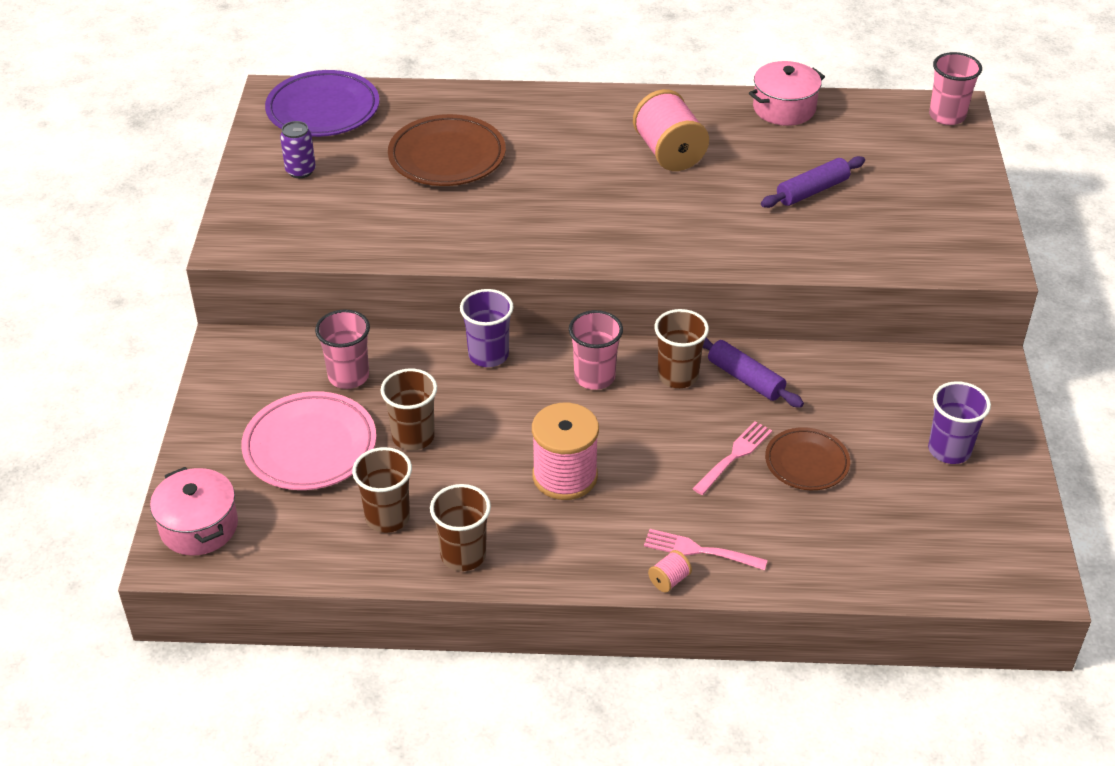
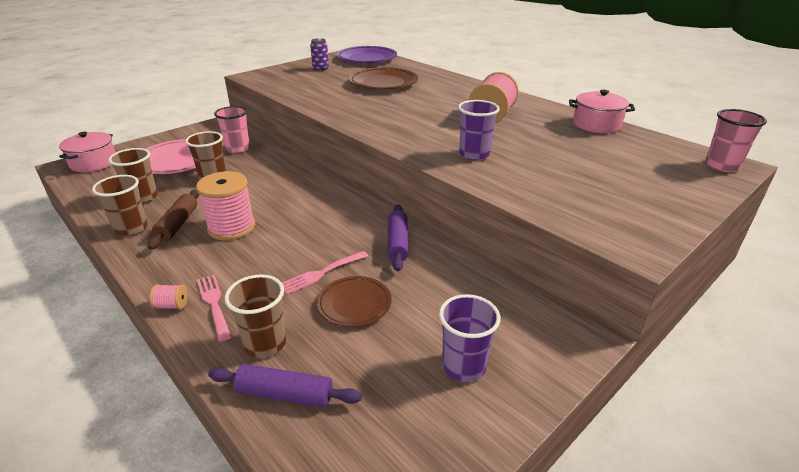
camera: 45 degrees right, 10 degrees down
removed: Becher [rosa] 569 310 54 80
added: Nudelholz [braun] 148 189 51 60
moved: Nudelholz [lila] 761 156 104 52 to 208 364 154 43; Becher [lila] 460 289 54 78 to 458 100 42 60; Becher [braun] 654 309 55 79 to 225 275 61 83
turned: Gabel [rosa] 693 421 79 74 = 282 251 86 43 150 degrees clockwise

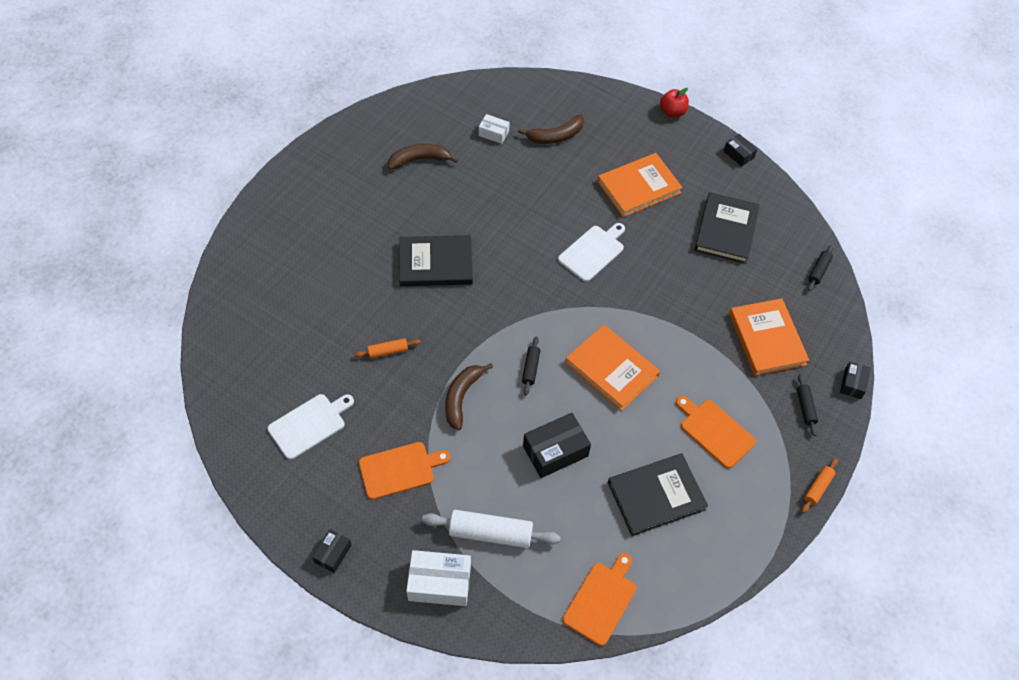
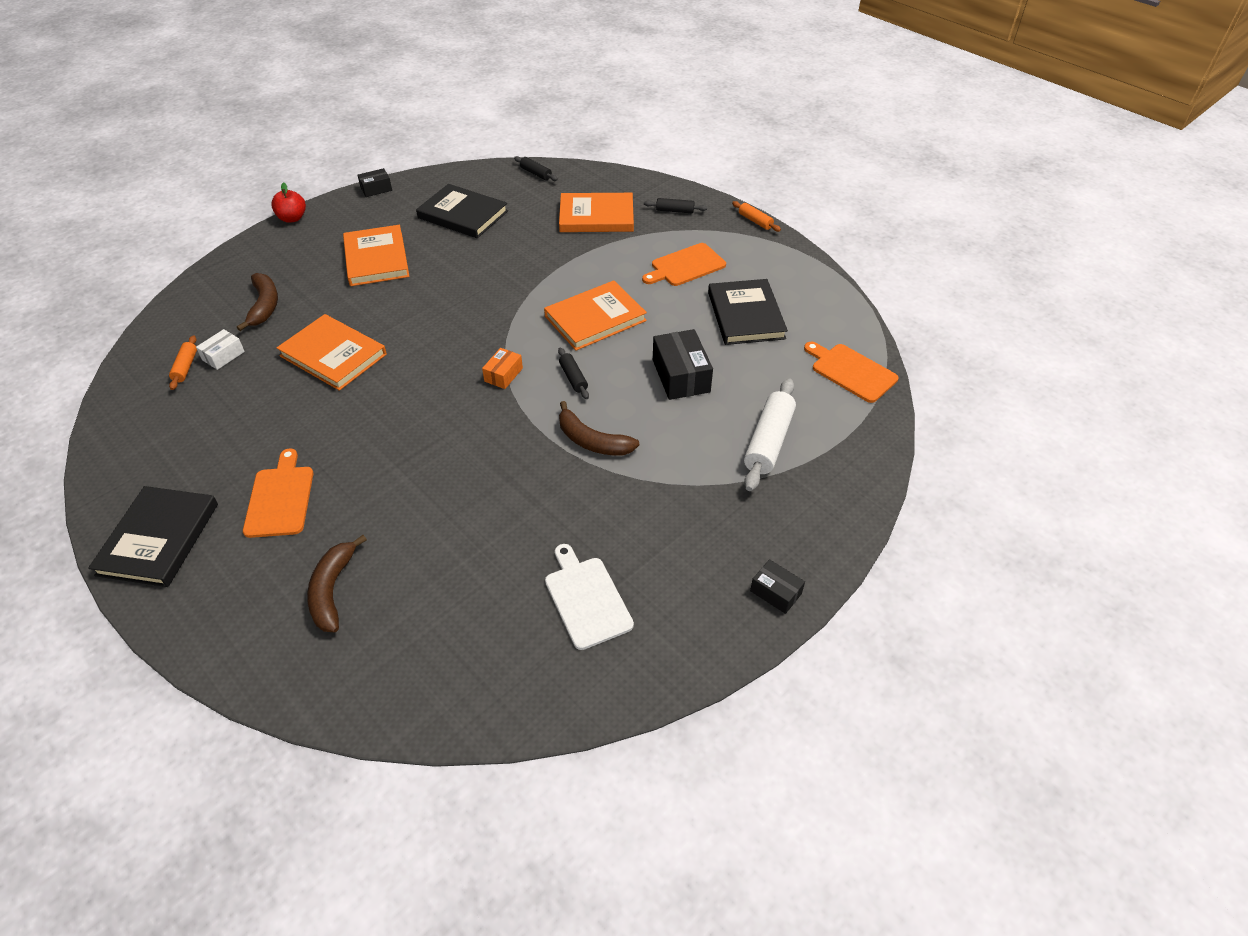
camera: 75 degrees left, 10 degrees down
removed: Schneidebrett [weiß] 558 223 67 59; Schachtel [schwarz] 840 361 31 38; Schachtel [weiß] 406 550 65 56
added: Buch [orange] 277 314 110 77; Schachtel [orange] 482 348 41 41
moved: Banane [braun] 388 144 71 26 to 307 535 60 97; Buch [schwarz] 399 235 74 51 to 88 486 130 101; Nudelholz [orange] 354 338 67 20 to 169 335 28 55; Schneidebrett [orange] 359 442 92 58 to 243 449 70 89
turned: Nudelholz [schwarz] 522 336 18 59 = 558 347 31 52 45 degrees clockwise

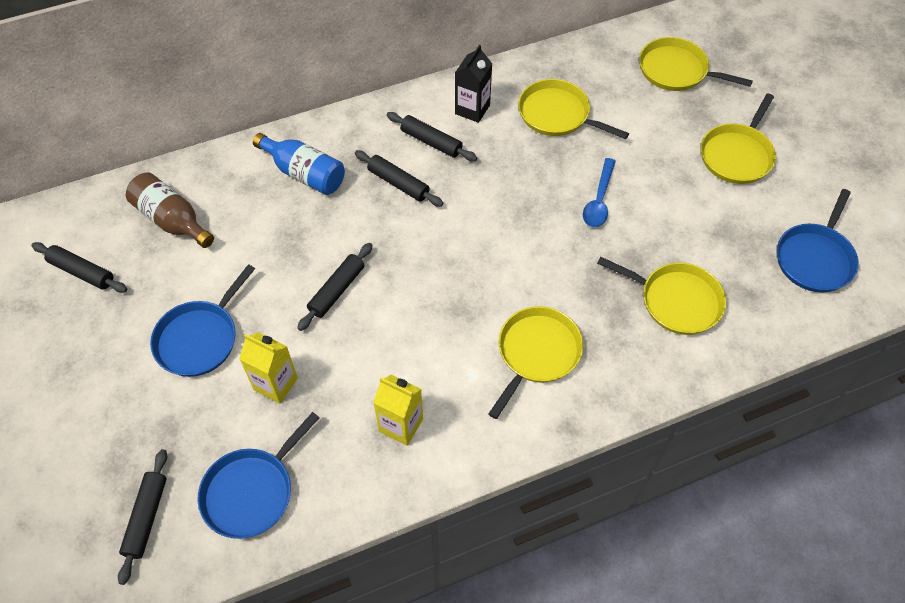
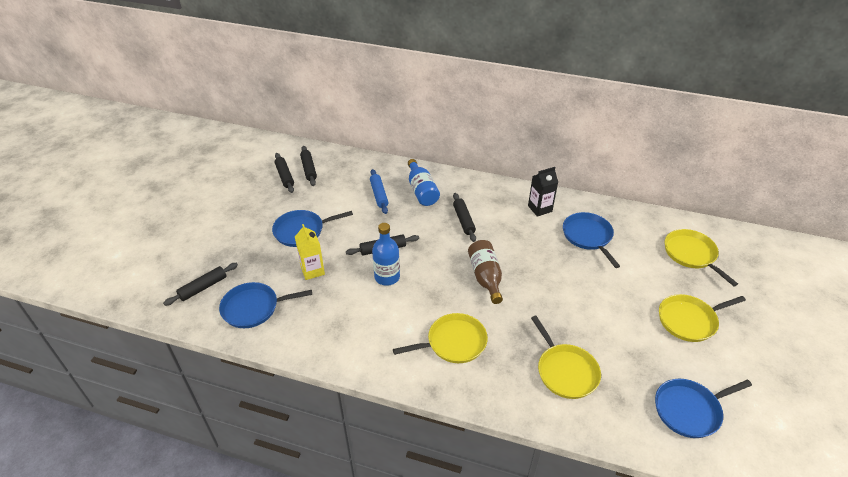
camera: 40 degrees right, 15 degrees down
removed: Löffel [blau] 583 158 33 69; Getränkekarton [gelb] 373 375 50 71
added: Nudelholz [blau] 370 169 18 45; Flasche [blau] 372 223 28 63
moved: Nudelholz [schwarz] 387 112 90 49 to 300 146 17 40; Flasche [braun] 126 172 88 76 to 468 240 35 64
recoloured: Pfanne [gelb] 518 79 111 60 to Pfanne [blau] 563 212 57 56

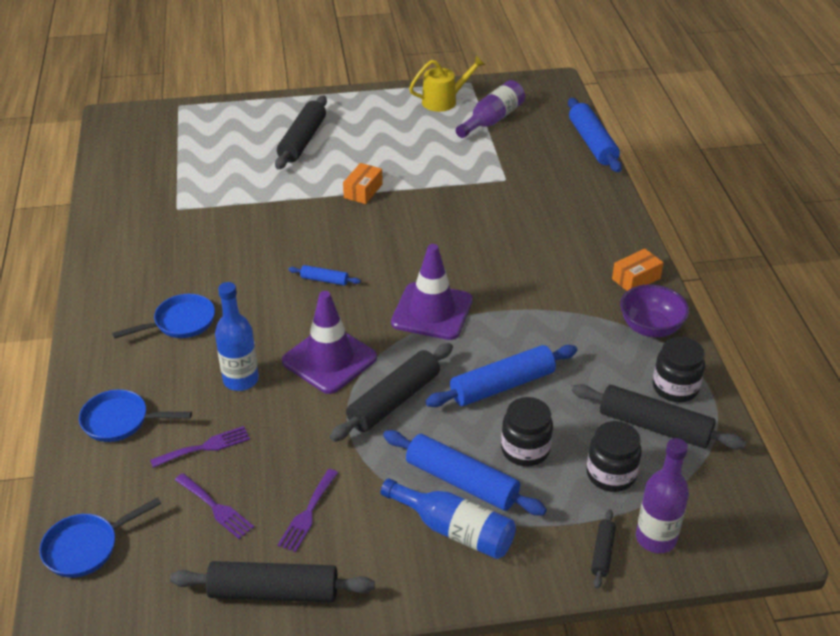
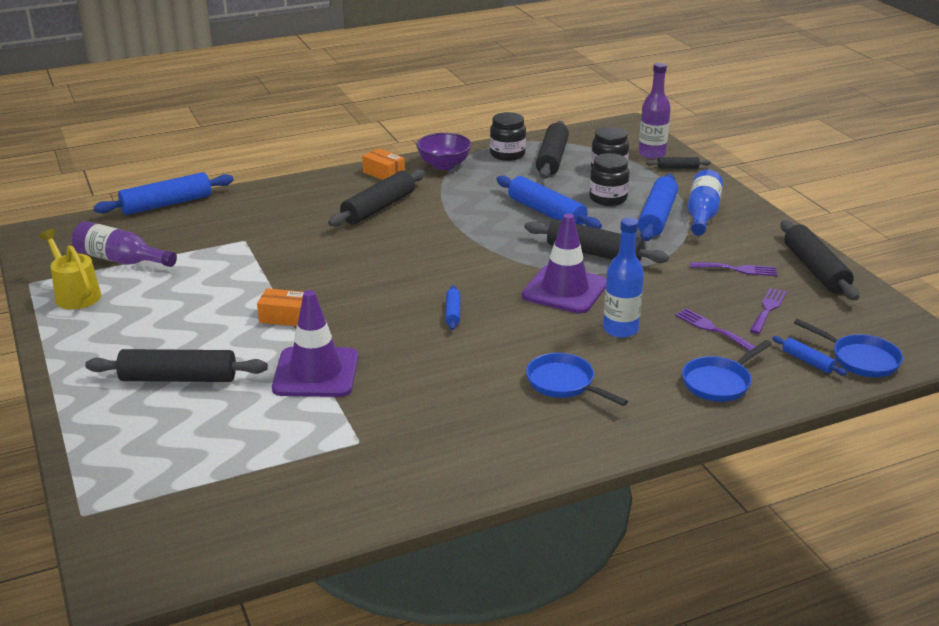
camera: 105 degrees left, 10 degrees down
added: Nudelholz [schwarz] 328 170 97 57; Nudelholz [blau] 772 336 75 40
moved: Leitkegel [lila] 391 244 82 96 to 272 290 86 107
turned: Pfanne [blau] 79 389 113 53 = 682 340 90 62 60 degrees clockwise

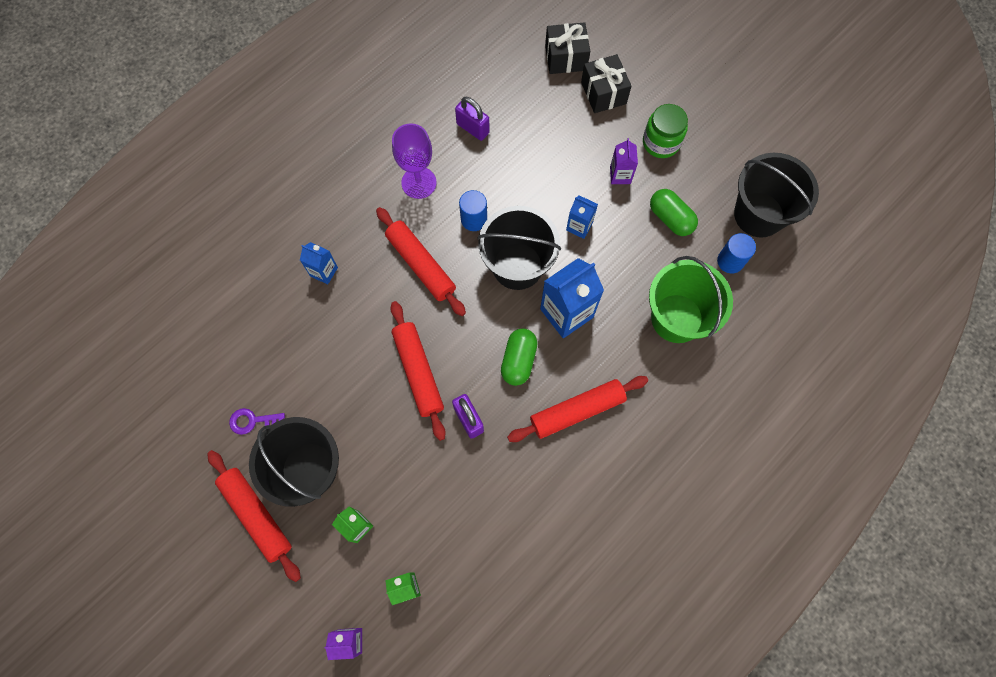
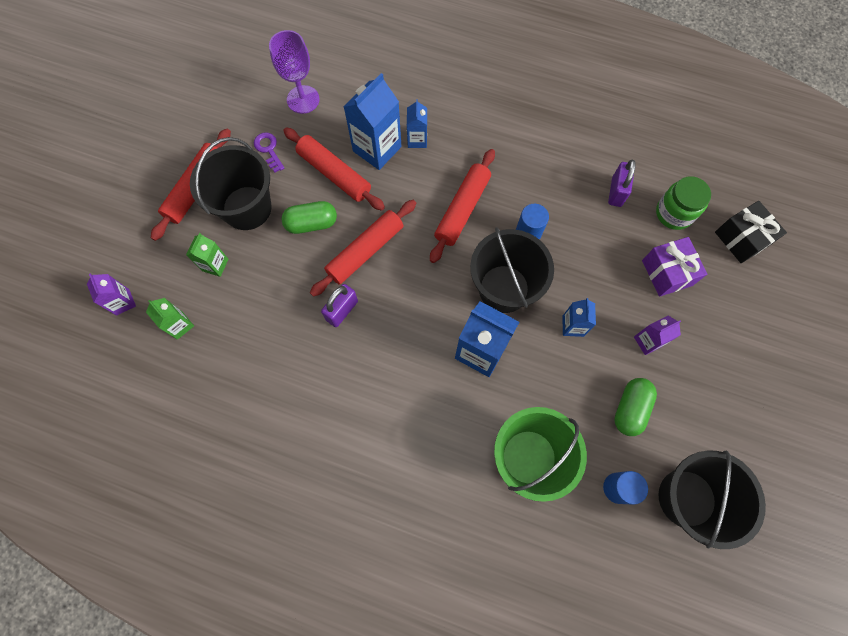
camera: 65 degrees right, 0 degrees up
removed: Geschenk [schwarz] 581 54 50 59
added: Getränkekarton [blau] 344 73 58 97; Geschenk [lila] 642 237 65 60
moved: Einmachglas [grün] 643 104 45 54 to 656 176 55 54; Kelch [lila] 392 123 45 76 to 269 30 50 84; Kapsel [grün] 501 328 36 58 to 281 201 56 33; Nudelholz [rot] 507 376 141 66 to 283 127 102 84

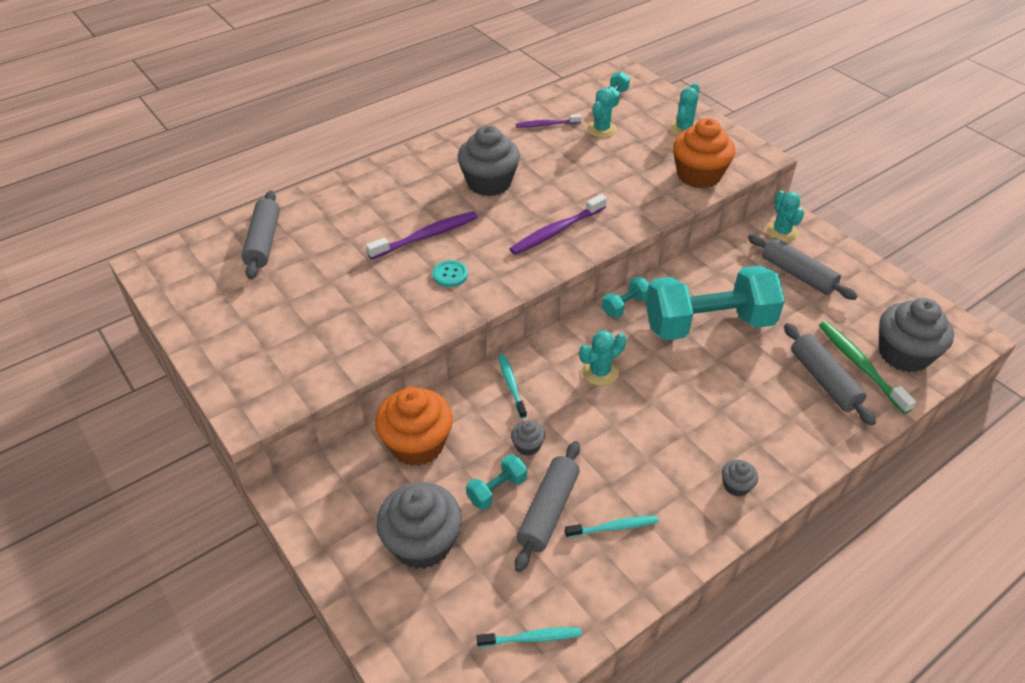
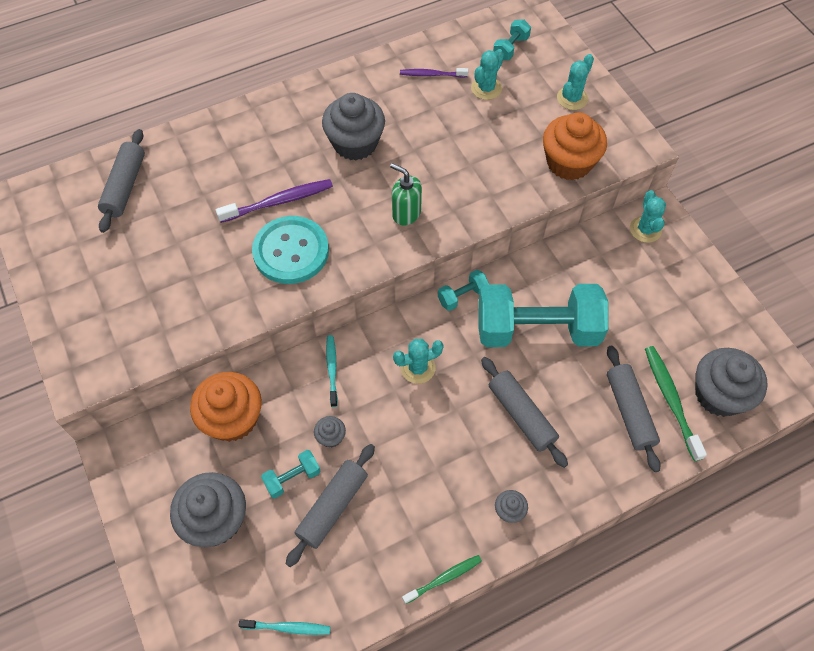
camera: 10 degrees right, 15 degrees up
removed: Zahnbürste [türkis] 565 516 94 22
added: Zahnbürste [grün] 402 555 80 49
moved: Nudelholz [grau] 748 234 109 66 to 481 357 87 111
replaced: Zahnbürste [lila] 510 194 97 61 to Seifenspender [grün] 390 163 32 62
resized: Knopf [türkis] 432 260 36 27 = 252 216 77 68 x2.20

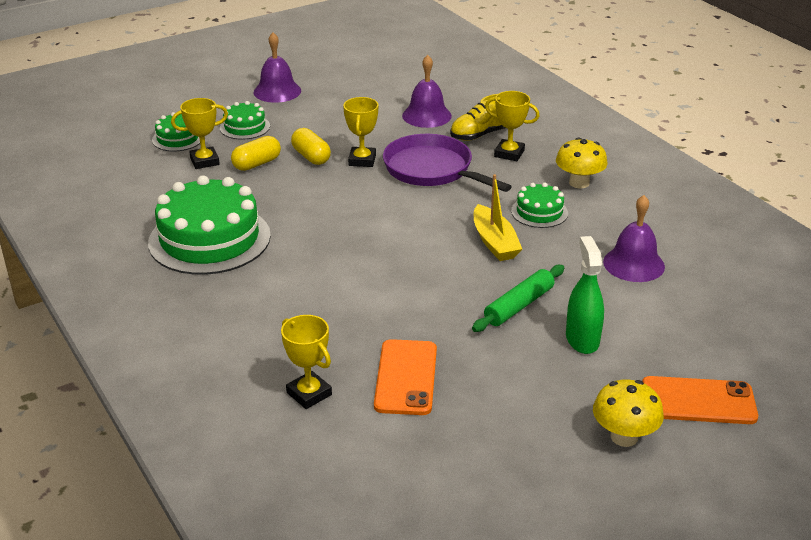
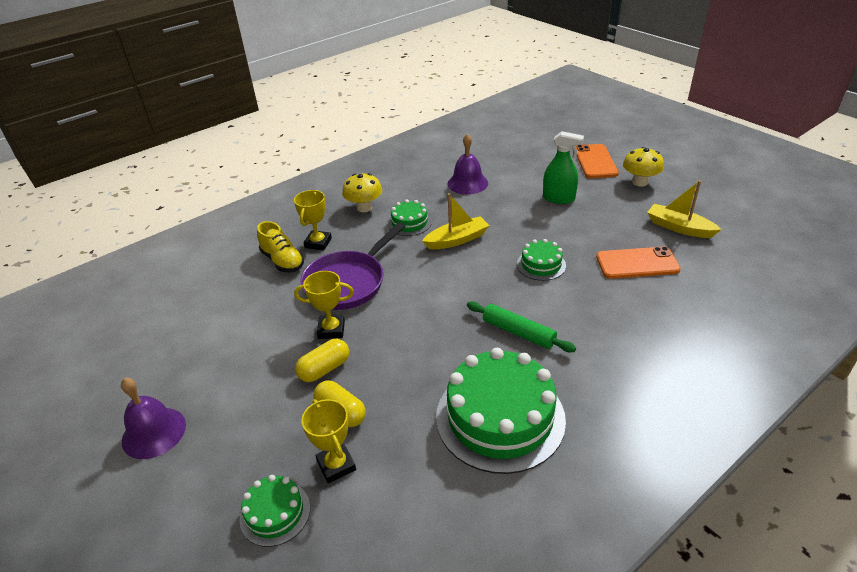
camera: 95 degrees left, 5 degrees up
removed: Glocke [lila] 402 55 50 73; Pokal [gelb] 281 315 51 94
added: Boot [gelb] 647 180 74 58
moved: Kuchen [grün] 220 101 50 39 to 517 239 49 42; Nudelholz [grün] 472 265 92 67 to 467 301 109 51
turned: Sprühflasche [grün] 566 236 38 118 = 543 131 41 73 150 degrees counterclockwise

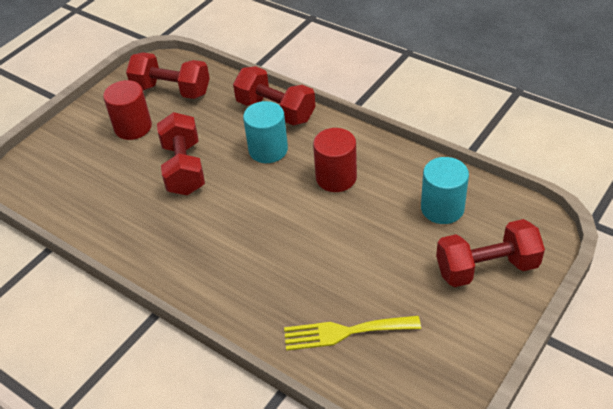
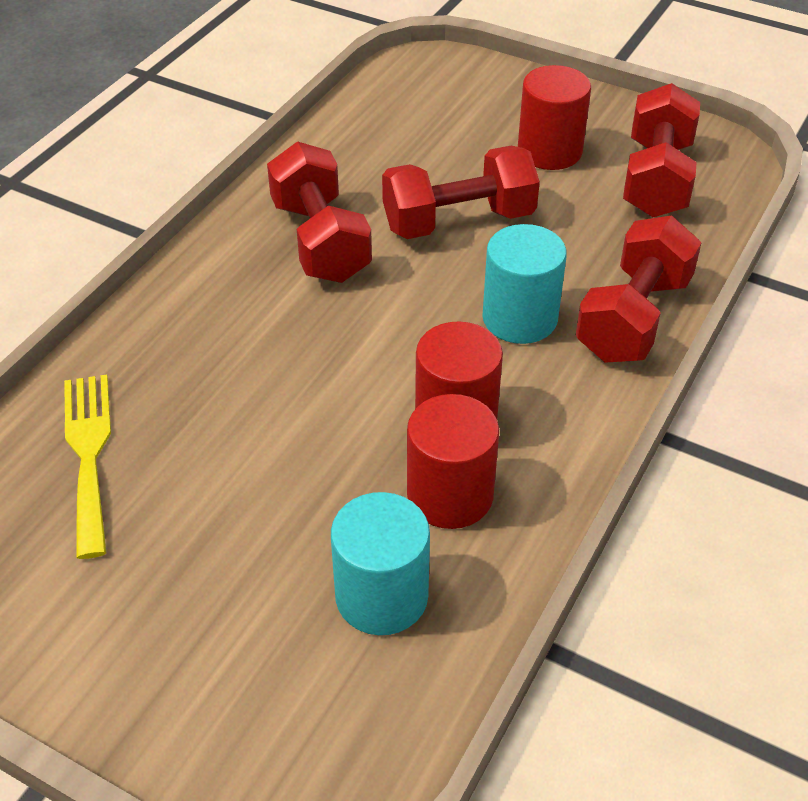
camera: 80 degrees right, 0 degrees up
added: Vollzylinder [rot] 407 394 92 135
moved: Hantel [rot] 436 219 109 68 to 267 142 105 141

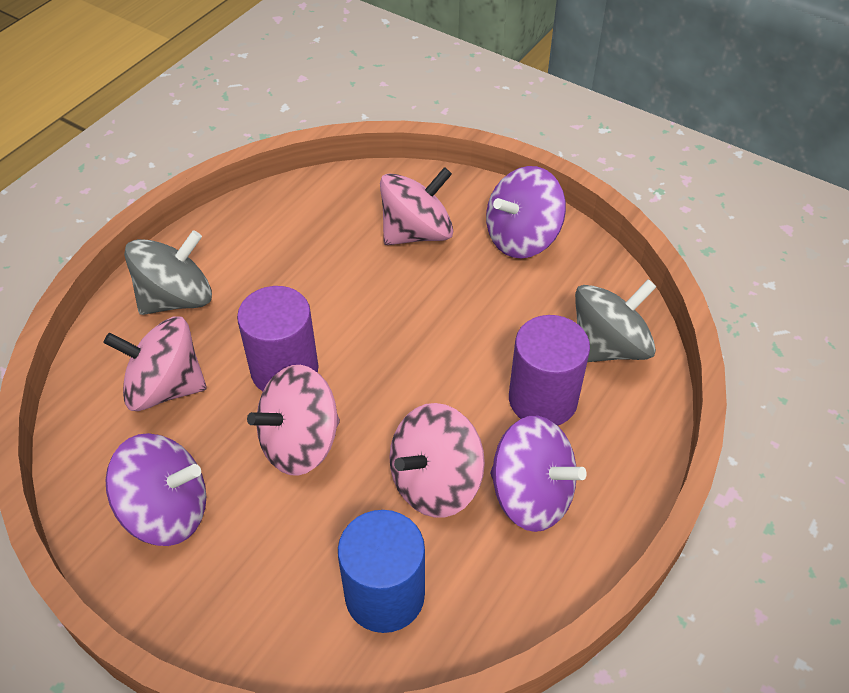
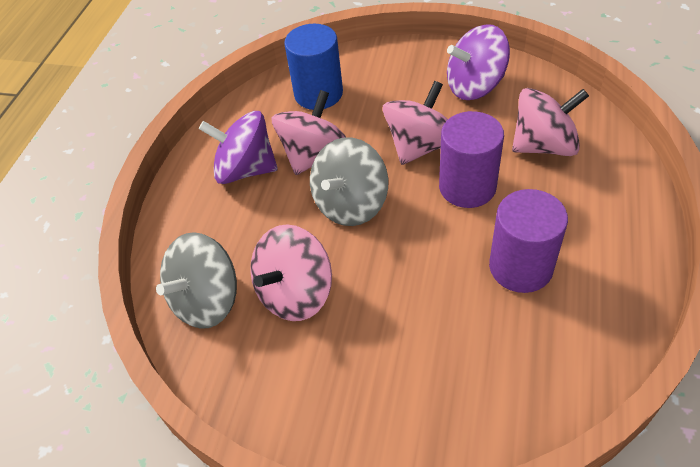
camera: 165 degrees right, 0 degrees up
removed: Kreisel [lila] 486 166 80 92
moved: Kreisel [rosa] 380 167 73 78 to 250 224 82 97; Kreisel [grau] 124 230 88 85 to 310 138 78 88; Vollzylinder [lila] 509 315 81 111 to 489 189 79 104

